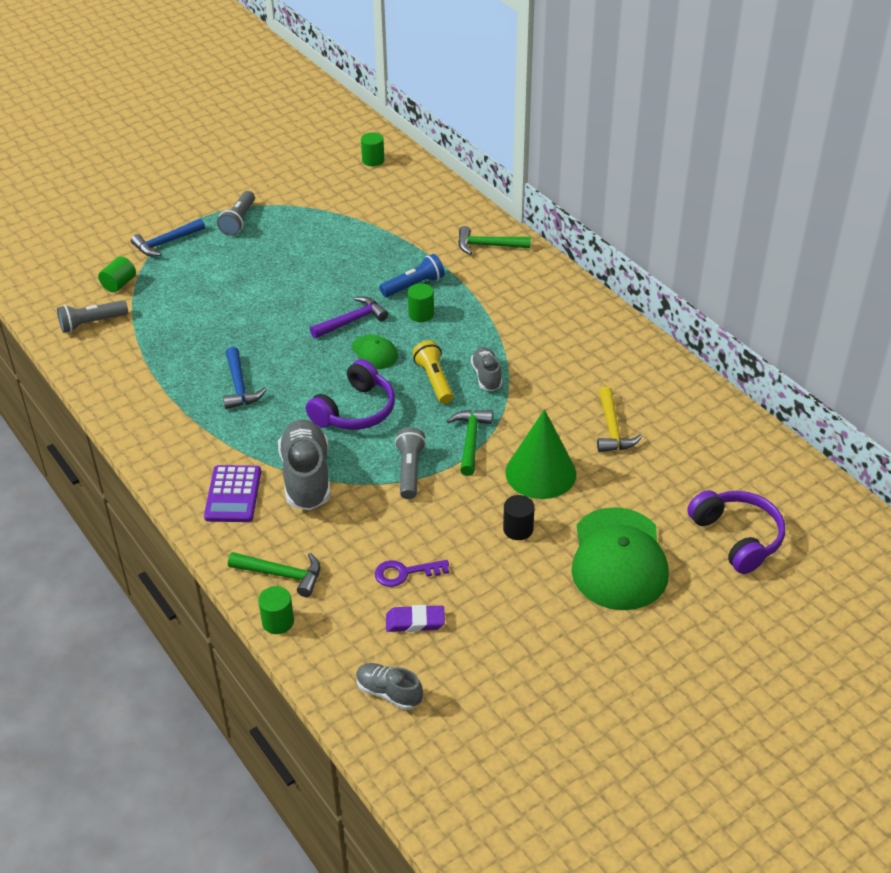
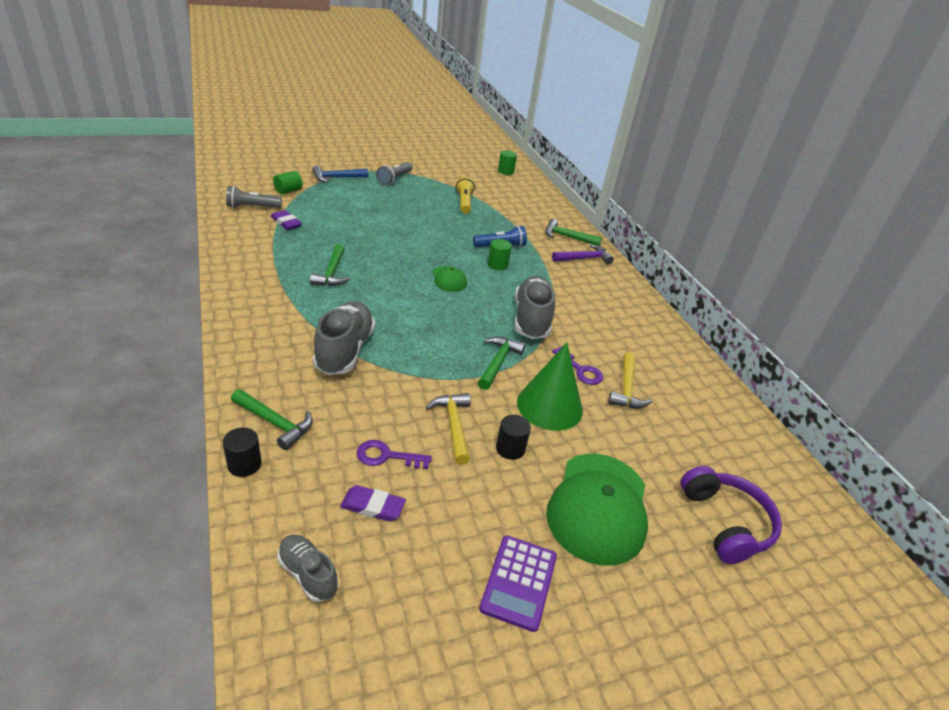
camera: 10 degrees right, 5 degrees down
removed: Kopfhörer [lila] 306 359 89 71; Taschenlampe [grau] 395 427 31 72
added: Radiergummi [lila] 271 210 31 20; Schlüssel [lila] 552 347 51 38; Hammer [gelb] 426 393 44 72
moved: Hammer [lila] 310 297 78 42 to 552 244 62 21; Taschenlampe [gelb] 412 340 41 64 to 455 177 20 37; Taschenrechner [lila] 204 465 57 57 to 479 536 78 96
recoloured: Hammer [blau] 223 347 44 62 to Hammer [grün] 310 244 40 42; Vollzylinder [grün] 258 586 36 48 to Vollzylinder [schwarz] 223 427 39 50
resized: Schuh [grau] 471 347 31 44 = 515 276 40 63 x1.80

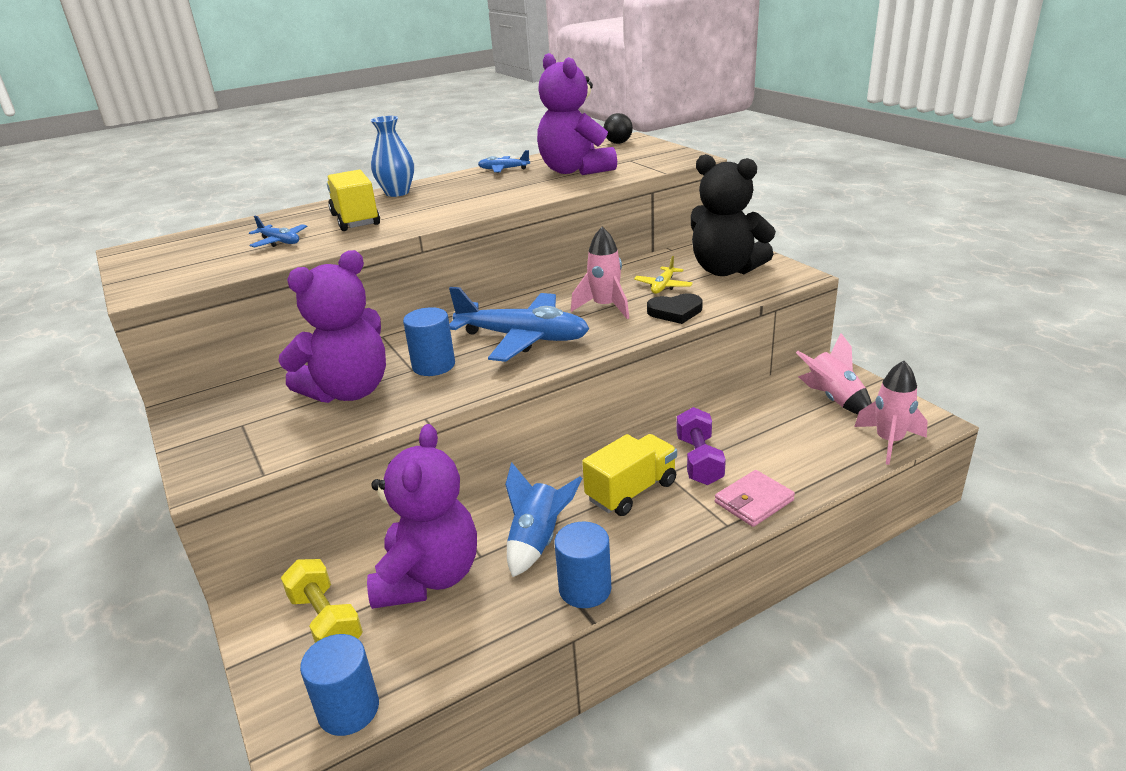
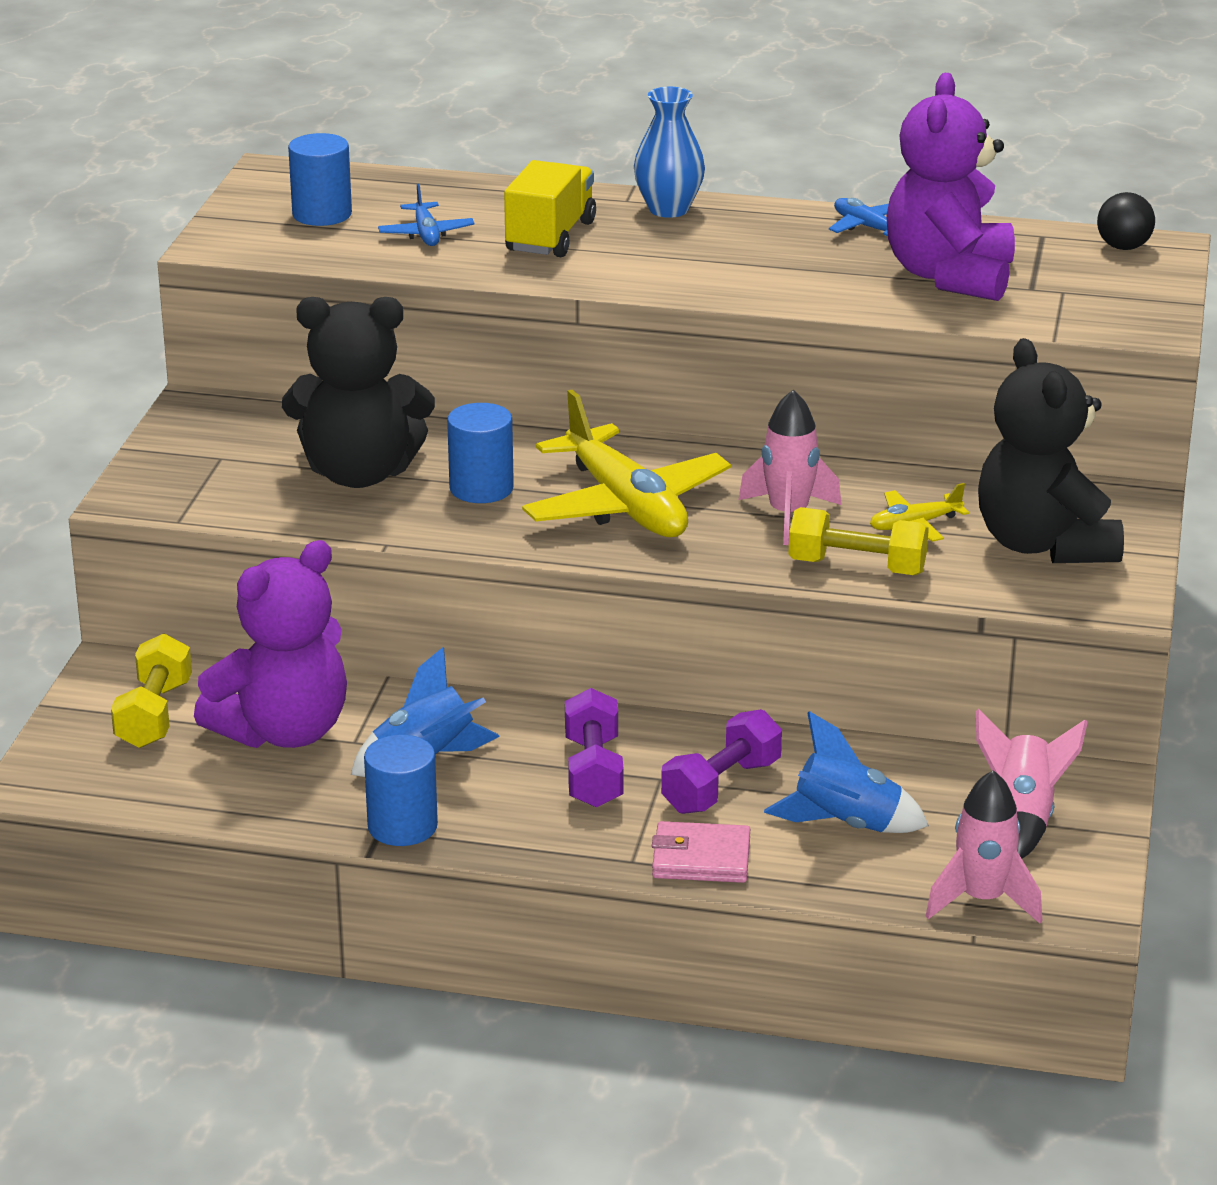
camera: 40 degrees right, 0 degrees up
added: Rakete [blau] 764 711 165 122
moved: Vollzylinder [blau] 300 634 79 102 to 288 133 64 93
replaced: Herz [schwarz] 647 293 56 31 to Hantel [gelb] 788 507 141 68; Lastwagen [gelb] 582 434 95 82 to Hantel [lila] 565 688 59 120
recoloured: Teddybär [lila] 278 250 108 153 to Teddybär [schwarz] 282 297 153 191; Flugzeug [blau] 449 287 140 75 to Flugzeug [gelb] 522 390 209 147

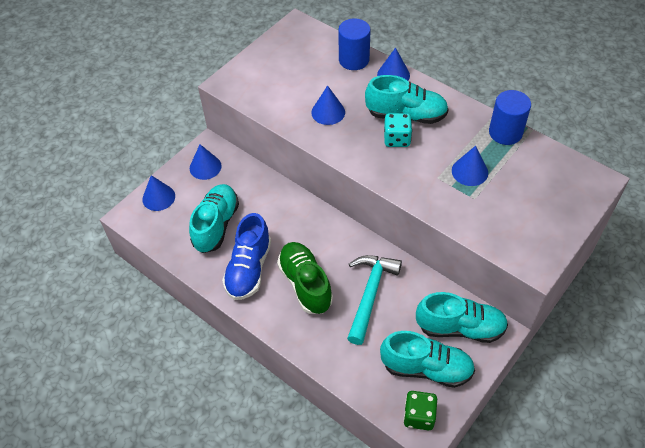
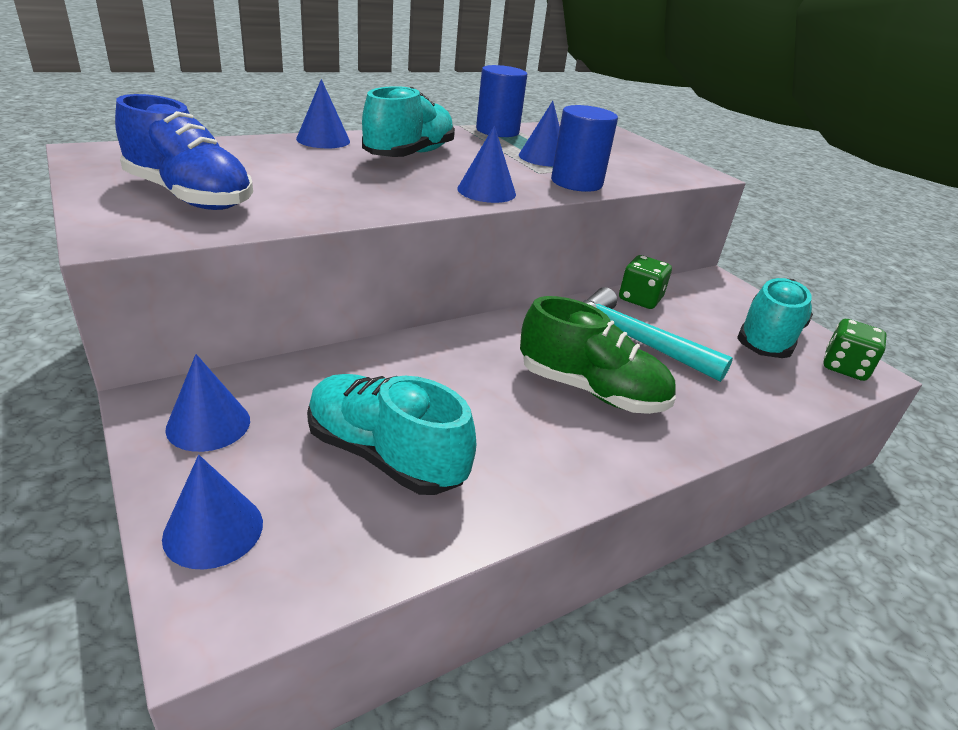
camera: 75 degrees left, 20 degrees down
removed: Spielwürfel [türkis] 384 113 28 34; Schuh [türkis] 416 292 92 51
added: Spielwürfel [grün] 619 255 53 54
moved: Vollzylinder [blau] 338 18 33 52 to 551 105 67 87; Kegel [blau] 311 85 34 40 to 457 125 59 78; Schuh [blau] 222 213 49 87 to 115 94 138 116
turned: Schuh [grün] 277 242 56 72 = 520 296 156 118 150 degrees counterclockwise

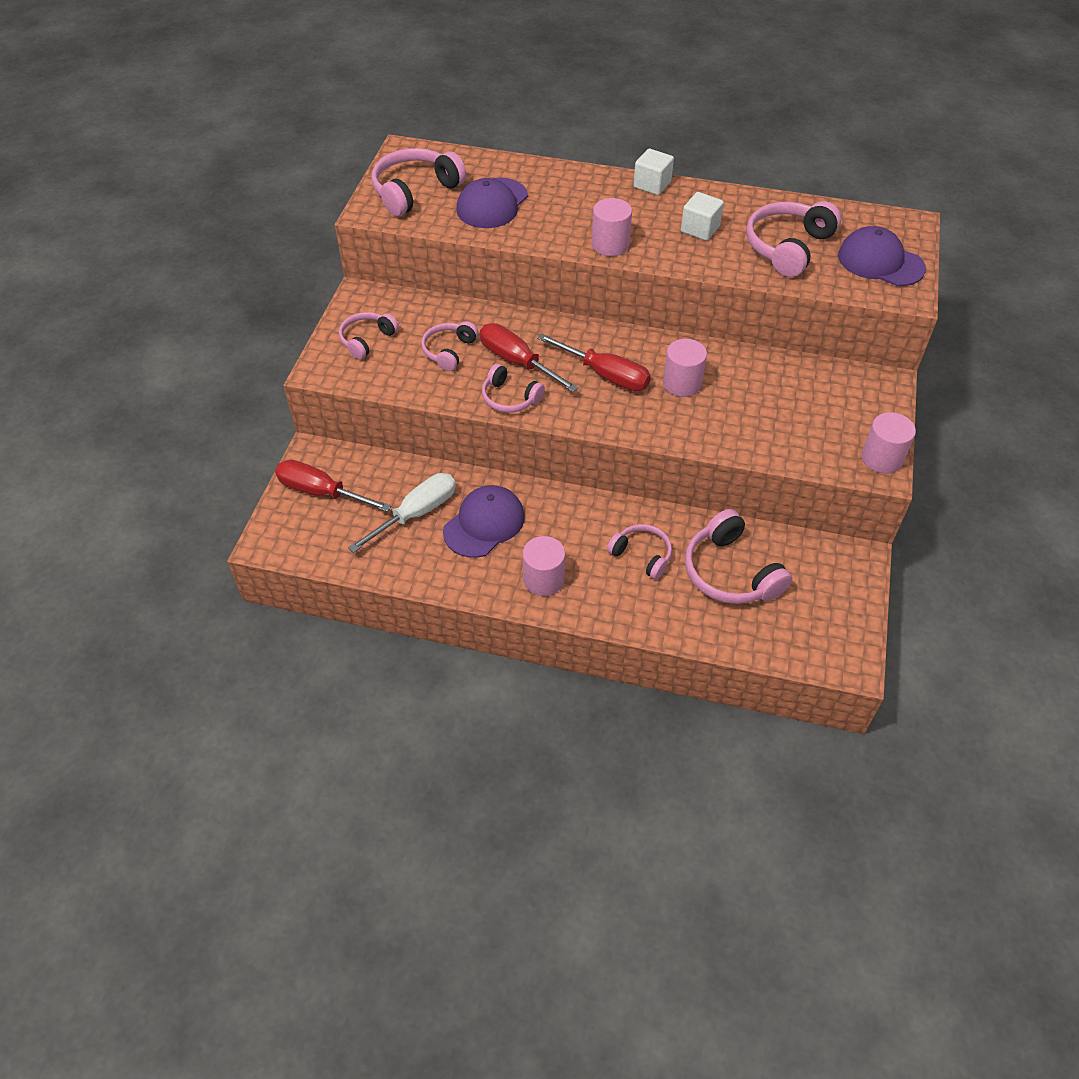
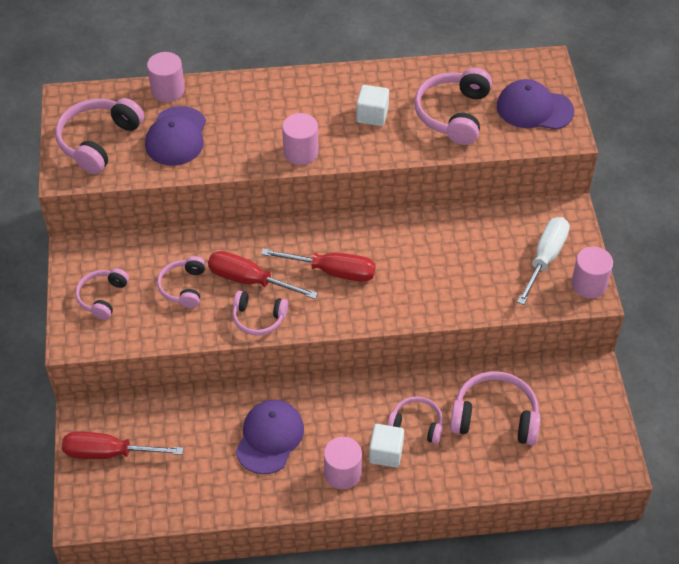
camera: 20 degrees left, 0 degrees up
moved: Kubus [weiß] 633 149 41 46 to 369 424 35 44; Vollzylinder [rosa] 663 339 44 58 to 147 52 38 50; Schraubenzieher [weiß] 348 473 108 80 to 517 217 53 88
turned: Kopfhörer [rosa] 685 509 107 95 = 450 371 91 74 150 degrees clockwise

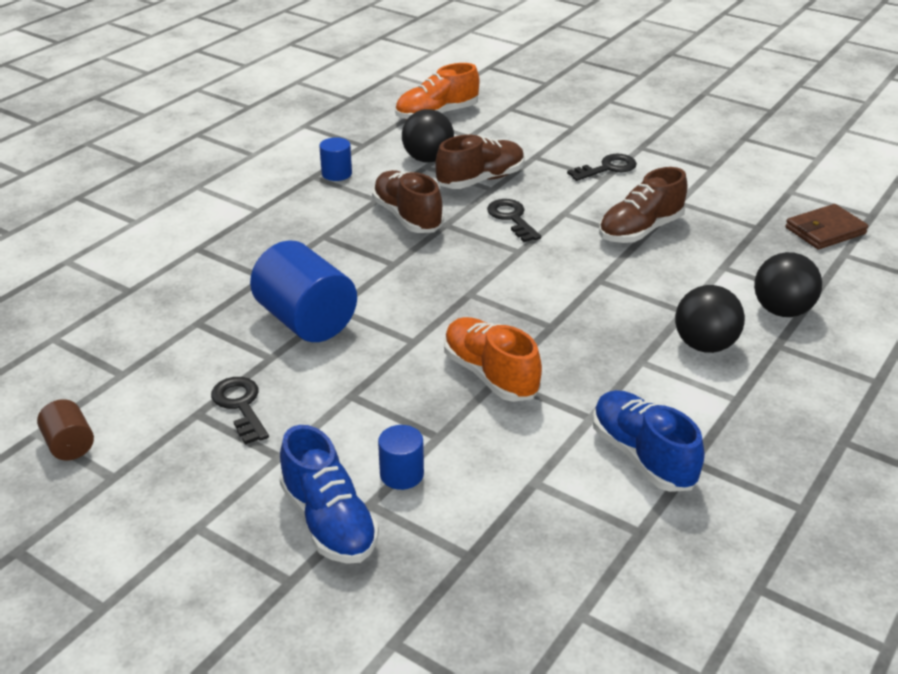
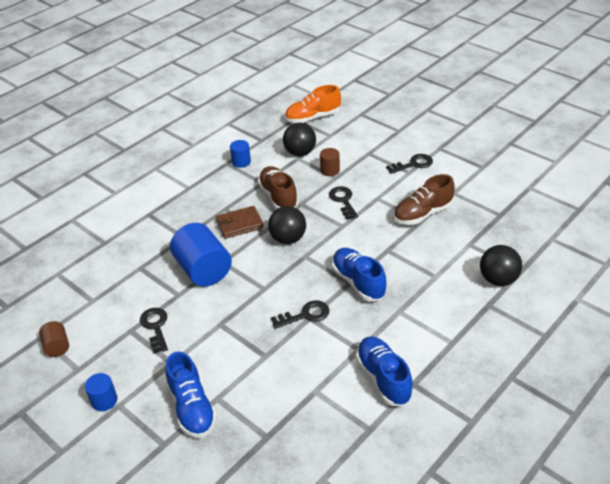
camera: 10 degrees right, 5 degrees up
added: Schuh [blau] 332 248 55 53
moved: Geldbörse [braun] 785 204 83 45 to 216 206 48 33; Ball [schwarz] 675 285 70 68 to 268 206 38 38; Vollzylinder [blau] 378 425 46 65 to 85 373 32 38
replaced: Schuh [braun] 435 135 90 54 to Vollzylinder [braun] 320 148 20 28; Schuh [orange] 444 317 98 85 to Schlüssel [schwarz] 271 300 58 29

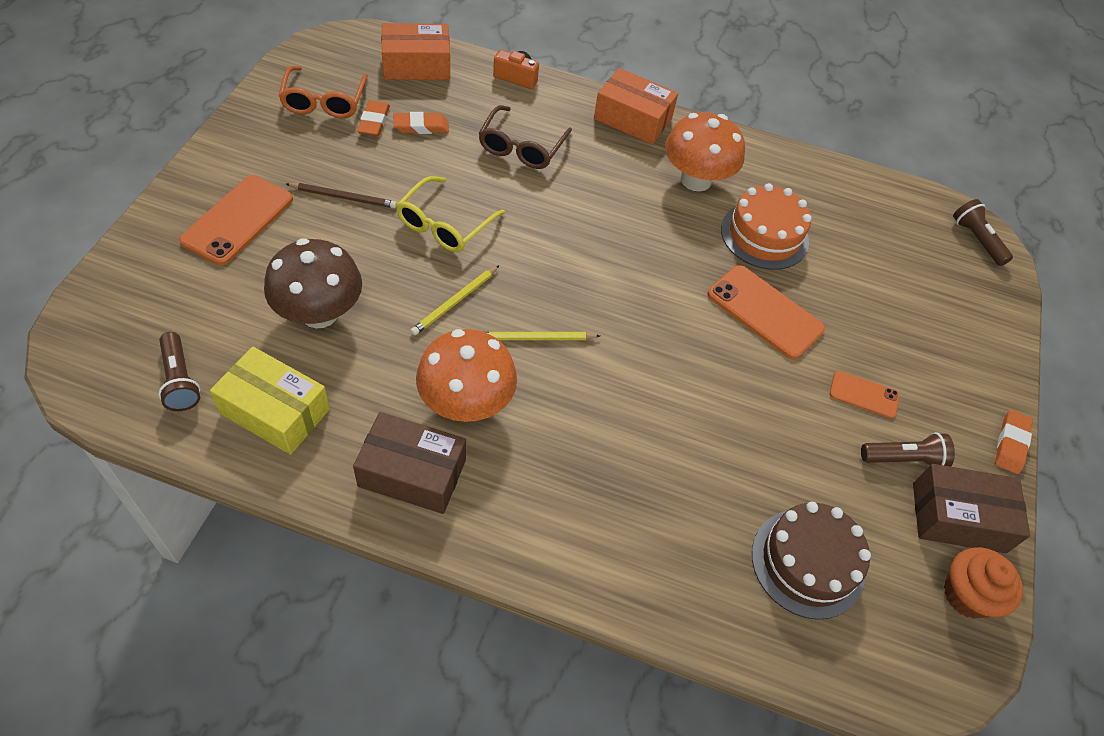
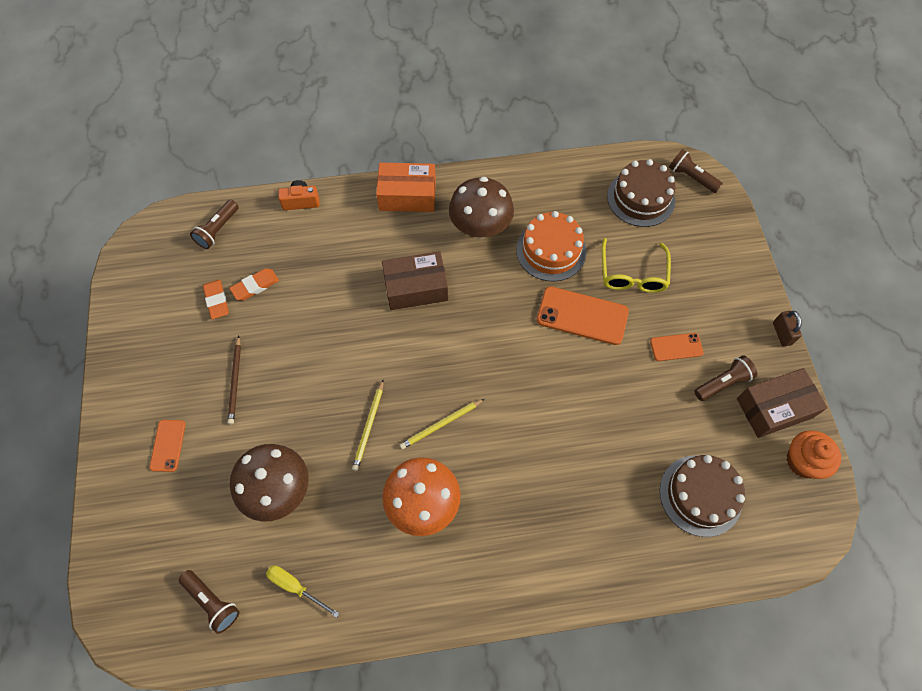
camera: 20 degrees left, 10 degrees up
removed: Brille [orange] 278 66 90 52; Brille [braun] 478 105 94 64
added: Kuchen [braun] 607 159 69 68
moved: Brille [gelb] 396 176 109 76 to 602 238 69 55; Schachtel [braun] 353 412 113 102 to 382 251 66 59
replaced: Schachtel [orange] 381 23 69 57 to Taschenlampe [braun] 190 200 49 49; Schachtel [gelb] 210 346 120 109 to Schraubenzieher [gelb] 266 565 74 53; Radiergummi [orange] 995 410 38 64 to Vorhängeschloss [braun] 773 311 29 36
recoloured: Pilz [orange] 665 112 80 80 to Pilz [braun] 449 177 65 61
turned: Bleistift [braun] 286 183 111 25 = 228 336 13 89 105 degrees clockwise
resized: Handy [orange] 179 175 114 90 = 150 420 36 52 x0.56

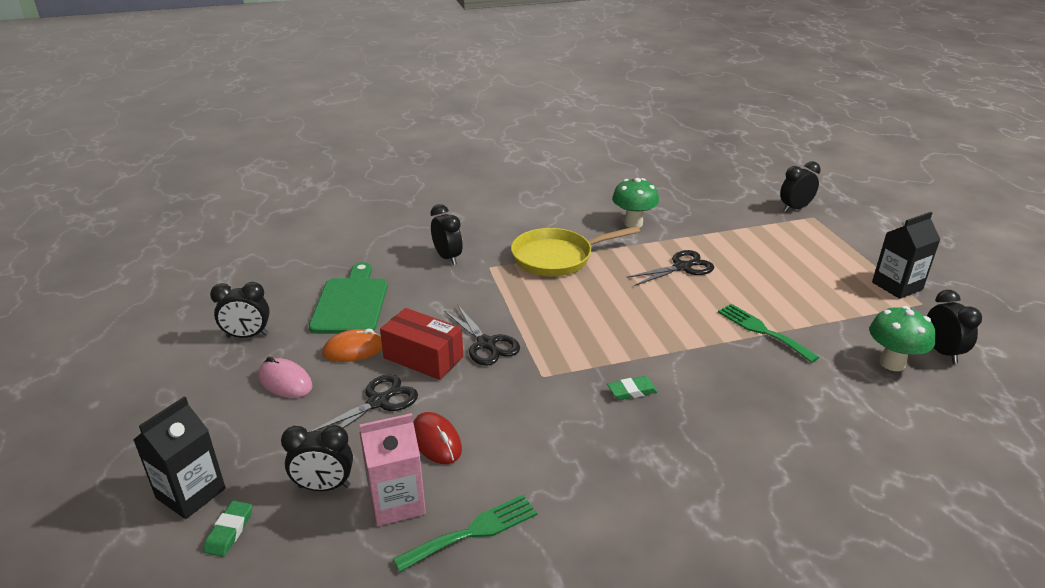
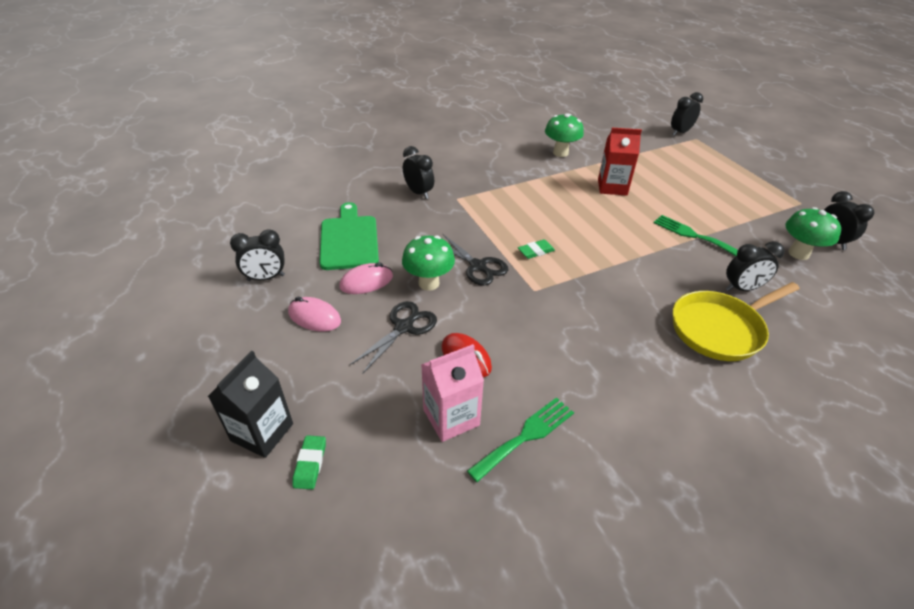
camera: 10 degrees left, 10 degrees up
removed: Getränkekarton [schwarz] 872 212 68 87
moved: Pfanne [gelb] 511 226 129 50 to 673 282 127 79; Radiergummi [grün] 607 376 51 24 to 518 239 37 20; Wecker [schwarz] 281 425 72 66 to 726 241 59 50
replaced: Schere [schwarz] 626 250 88 36 to Getränkekarton [rot] 598 128 44 68; Schachtel [rot] 380 308 83 72 to Pilz [grün] 402 235 53 56
recoloured: Computermaus [orange] 322 329 61 33 to Computermaus [rosa] 339 263 54 31

